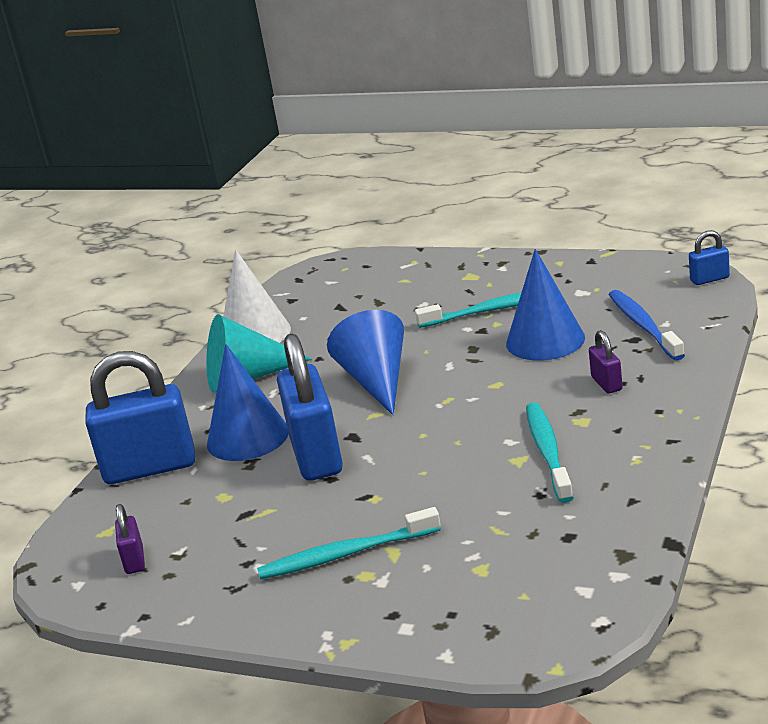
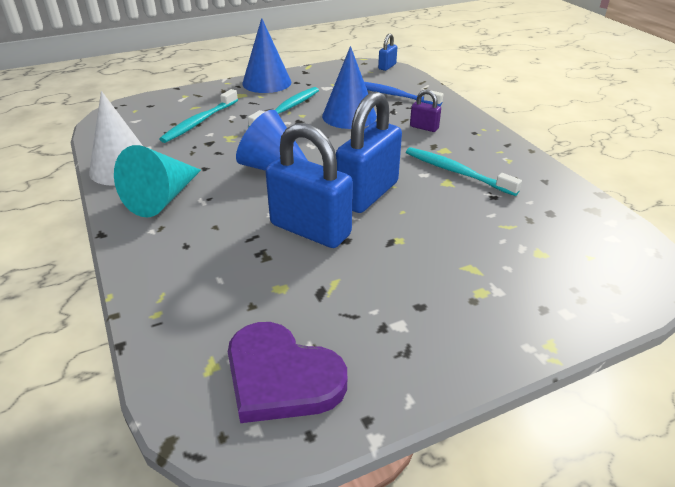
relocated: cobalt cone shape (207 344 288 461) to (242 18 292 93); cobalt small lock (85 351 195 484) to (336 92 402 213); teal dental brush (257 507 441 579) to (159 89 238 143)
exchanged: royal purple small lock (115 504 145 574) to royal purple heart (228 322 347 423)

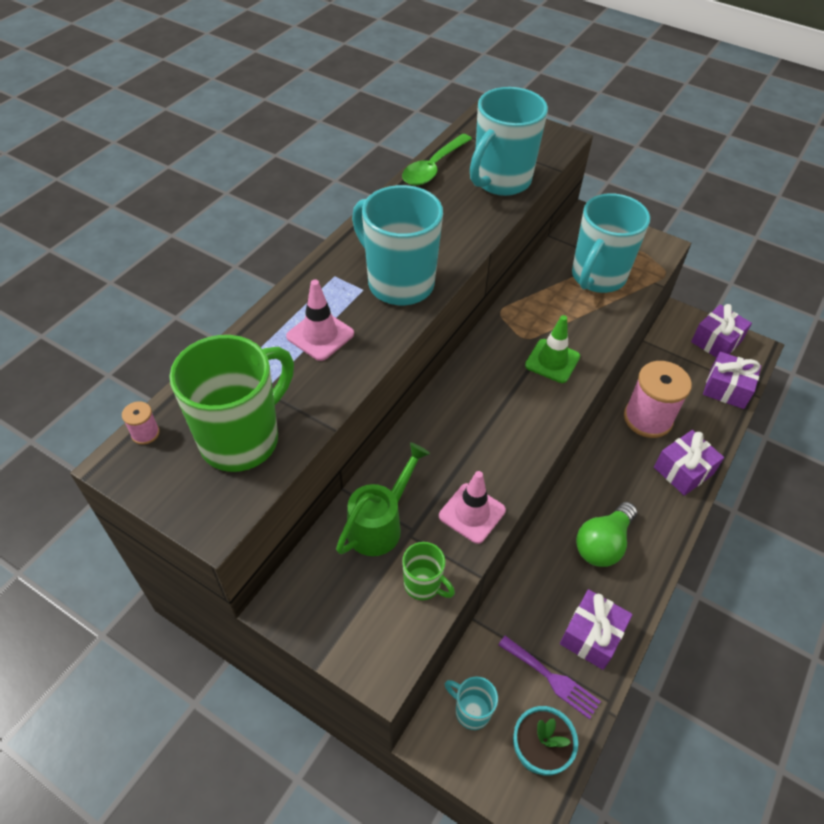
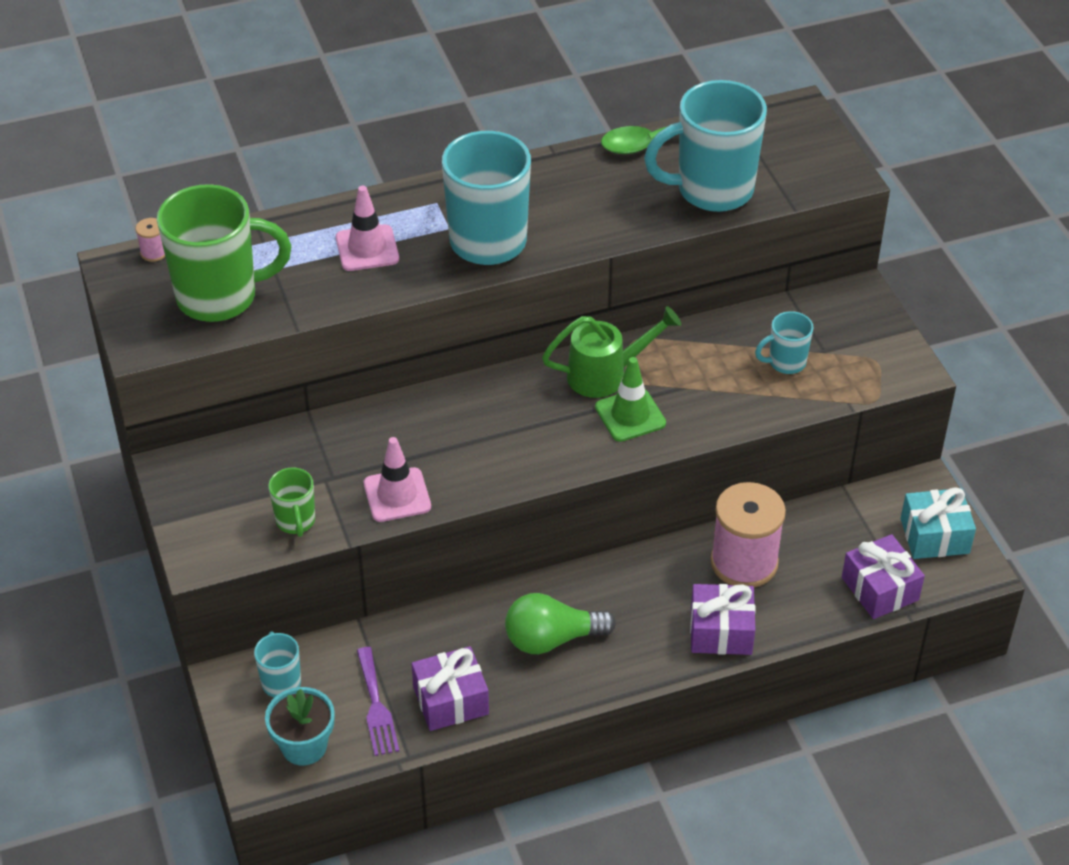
relocated: leaf-green watering can (336 443 430 556) to (542 306 681 398)
colour: royal purple gift (691 304 752 358) to teal gift (901 487 976 559)
size: teal coffee mug (572 193 650 293) = (755 311 813 374) x0.49

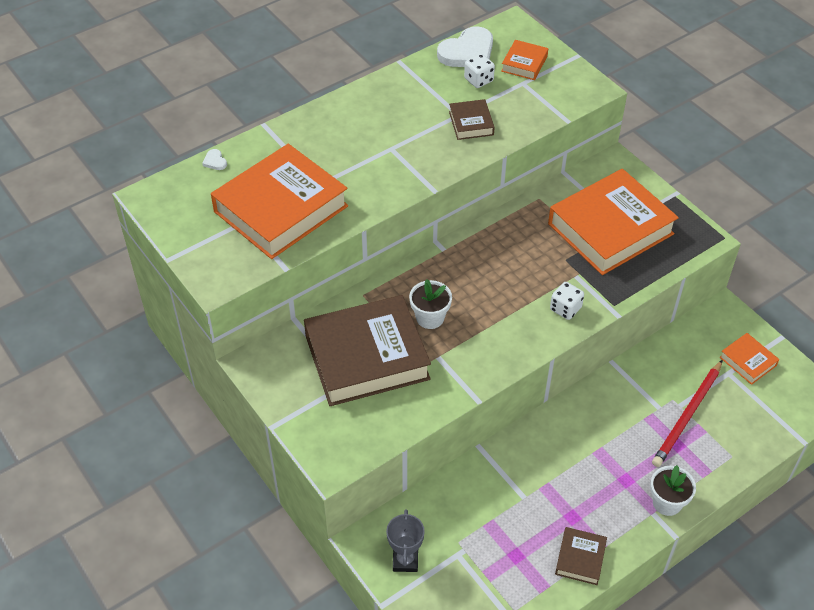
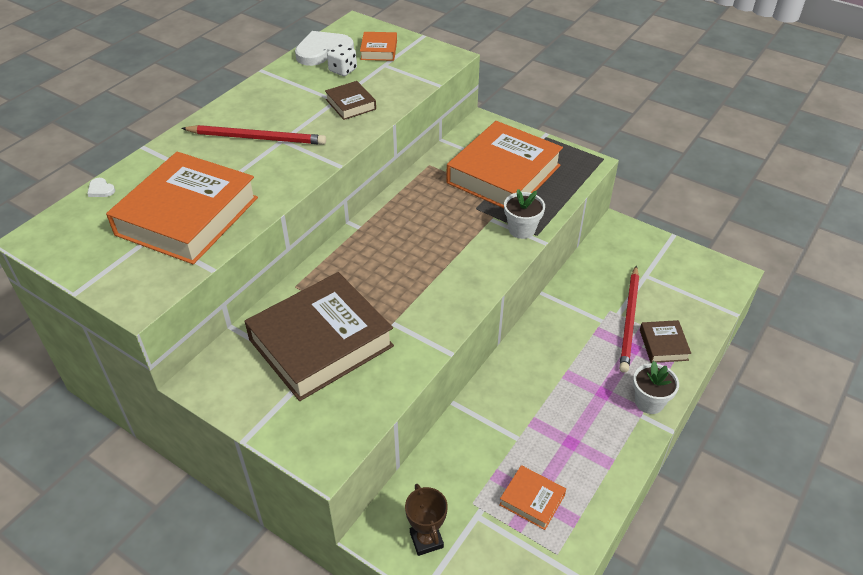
missing: pure white game die (550 282 584 320)
appeared: scarlet wooden pencil (181 125 326 145)
relocated: pure white plant pot (409 279 452 329) to (504 189 545 239); orange-coloured hardback (720 333 779 385) to (499 465 566 530); russet hardback (555 527 607 585) to (640 320 691 363)
colour: ash-grey prize cup (386 509 425 572) to russet prize cup (405 484 448 556)
spun: pure white heart (437 26 493 67) = (295 31 354 66) 150 degrees counterclockwise

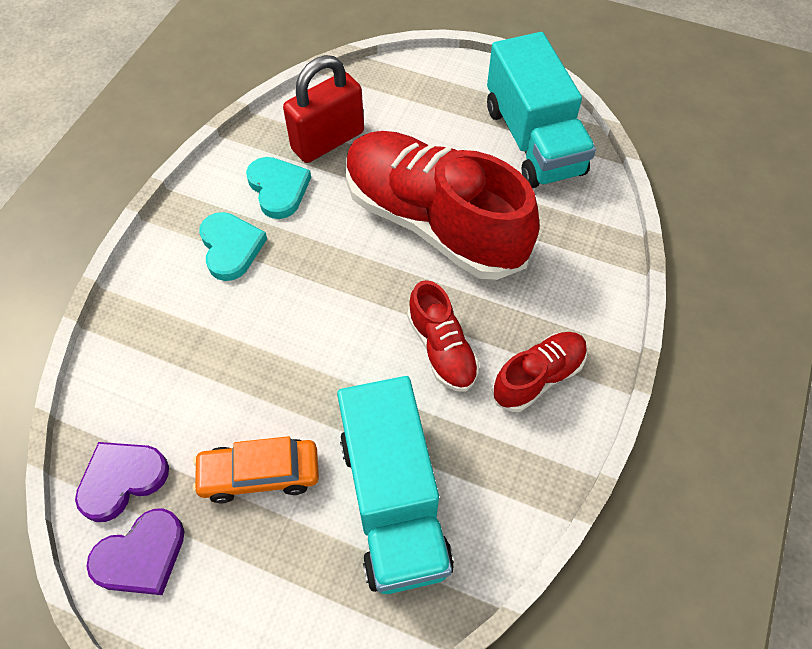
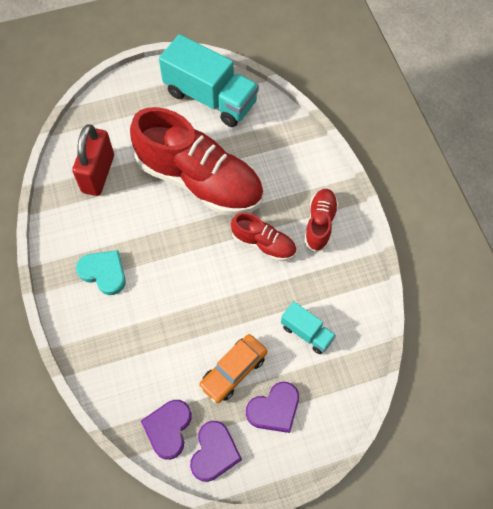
missing: teal heart (246 157 311 219)
appeared: royal purple heart (246 382 299 433)
spun: scarlet lace-up shoe (346 131 539 280) = (130 107 263 215) 150 degrees counterclockwise
size: teal toy truck (337 376 454 594) = (281 301 336 354) x0.49

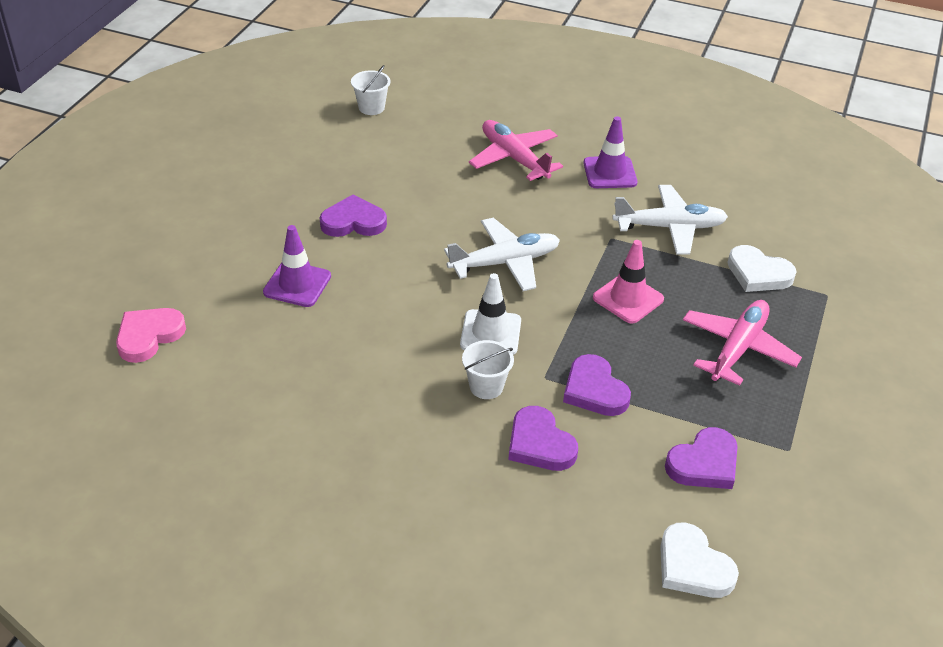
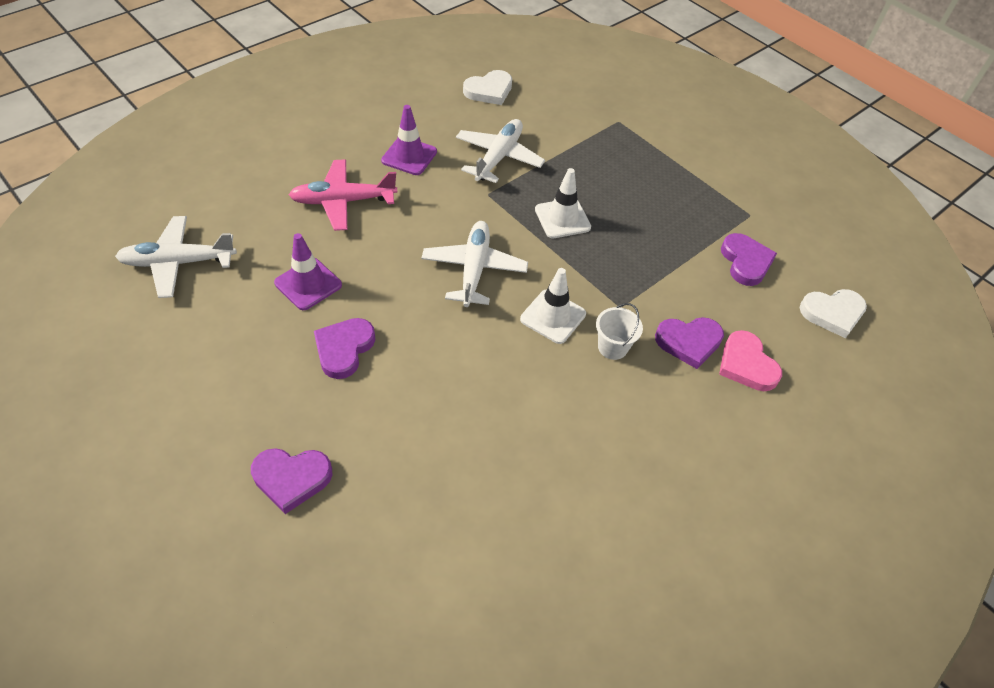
missing: rosy aeroplane (683 300 802 386)
relocated: royal purple road cone (263 225 331 307) to (274 233 342 310); pure white heart (727 245 797 292) to (463 70 512 105); rosy heart (116 308 186 363) to (719 330 782 391); royal purple heart (563 354 631 416) to (251 448 332 514)
exchanged: pure white pail (351 65 391 115) to pure white aeroplane (115 216 237 298)
colour: rosy road cone (593 240 664 324) to pure white road cone (535 168 591 238)

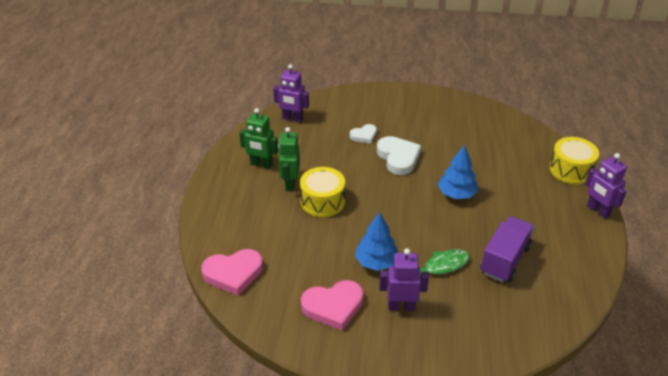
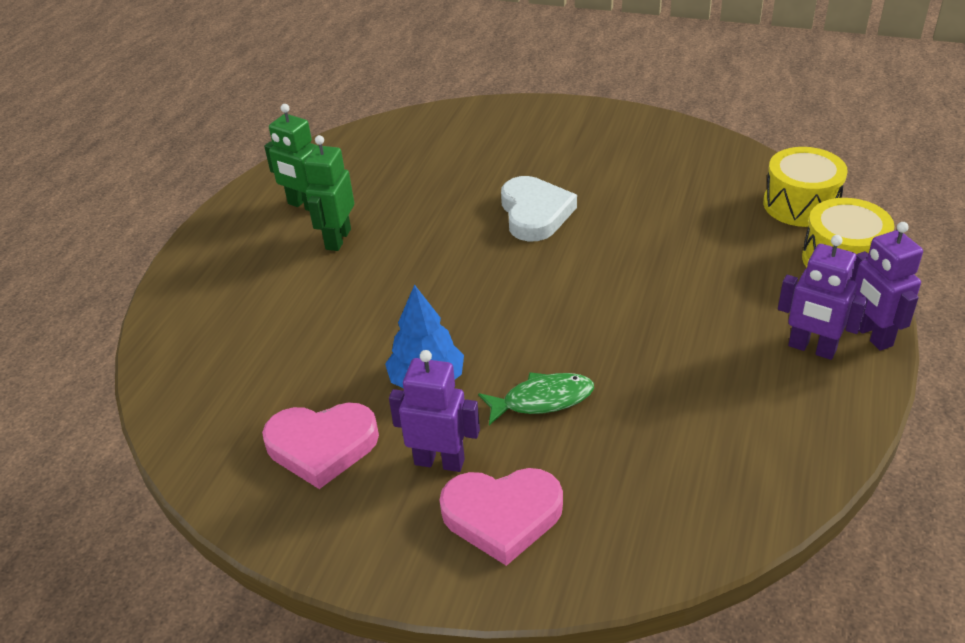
missing: pure white heart (350 124 377 144); cobalt fir tree (438 144 478 199); royal purple toy truck (480 216 534 282)
relocated: royal purple robot figure (273 64 309 123) to (778 235 868 360); yellow snare drum (300 167 345 217) to (763 147 848 227); rosy heart (201 249 263 296) to (440 468 563 566)

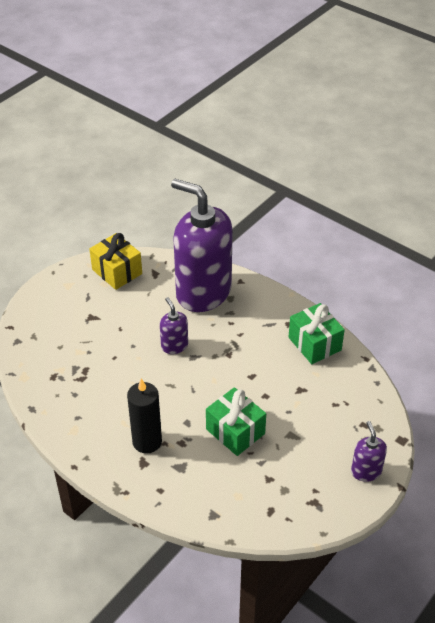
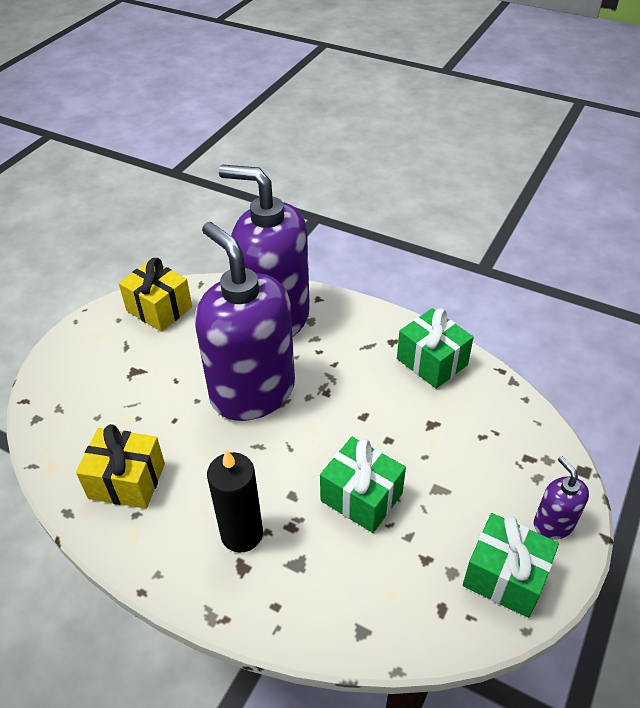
appeared: yellow gift (76 424 165 509); leaf-green gift (463 513 559 618)
size: royal purple pump bottle (160 297 188 354) = (195 222 295 421) x2.39

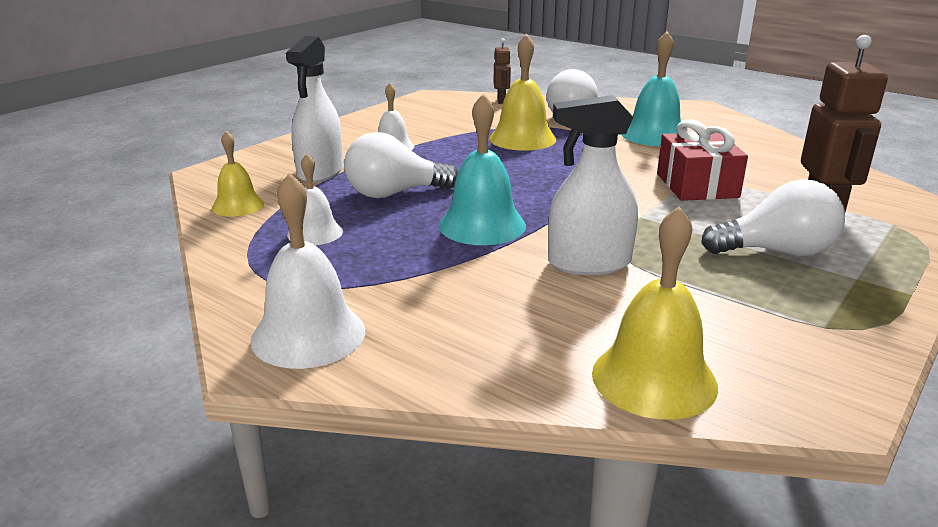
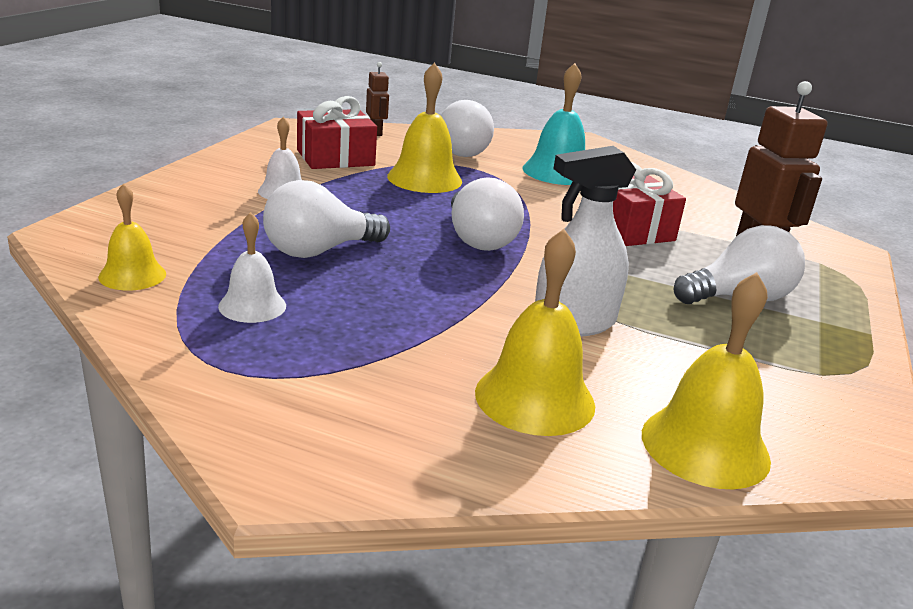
missing: pure white spray bottle (286 36 343 183); teal bell (439 93 526 245); pure white bell (250 173 365 369)
appeared: scarlet gift (297 96 377 169); pure white lightbulb (451 177 524 251); yellow bell (475 229 595 436)

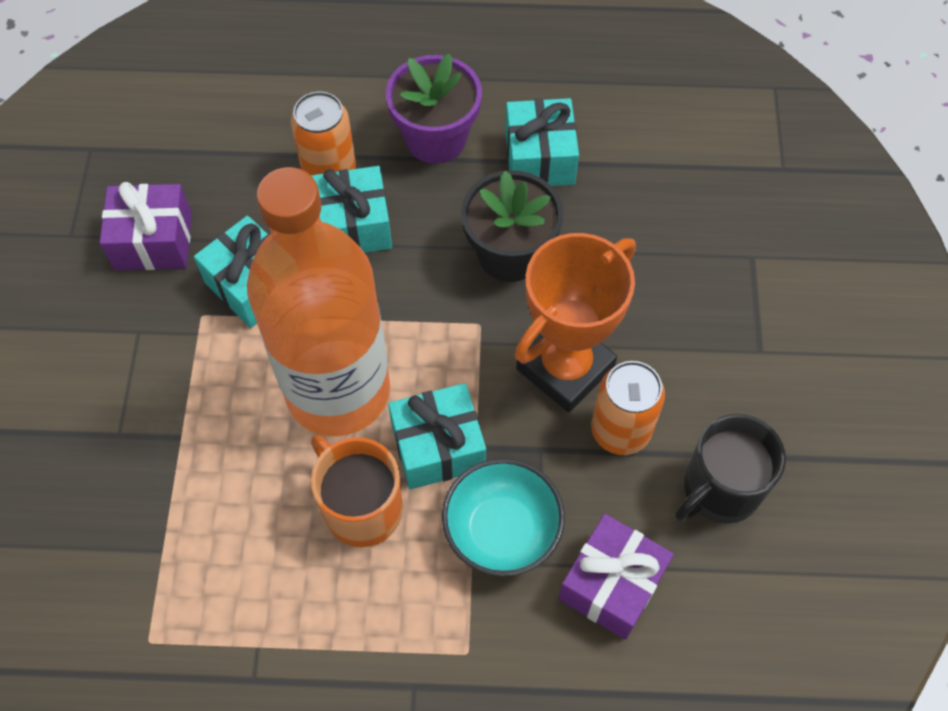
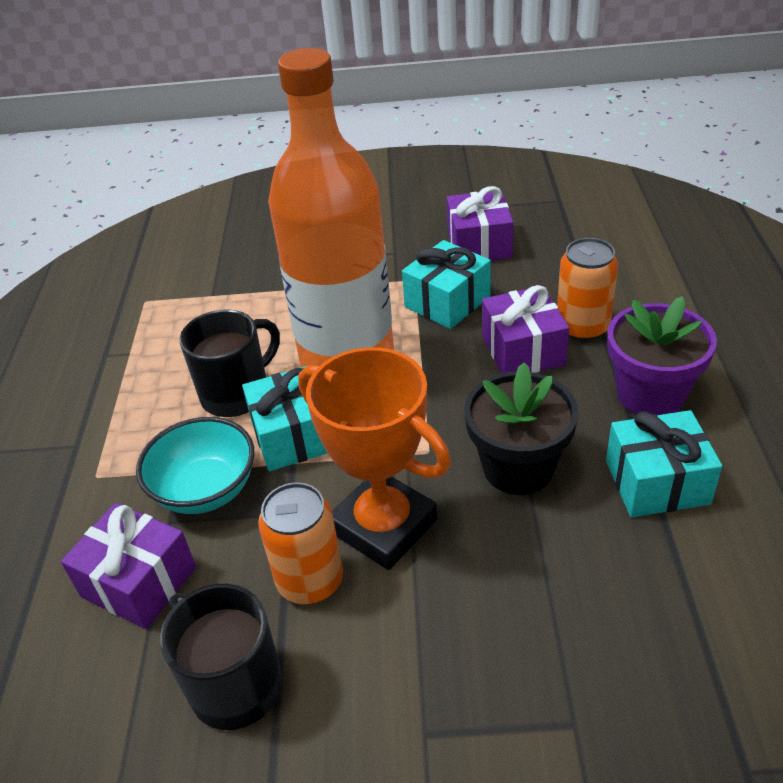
colour: teal gift (311 166 392 253) to royal purple gift (482 285 569 373); orange-coloured coffee mug (311 435 403 547) to ebony coffee mug (180 309 280 417)

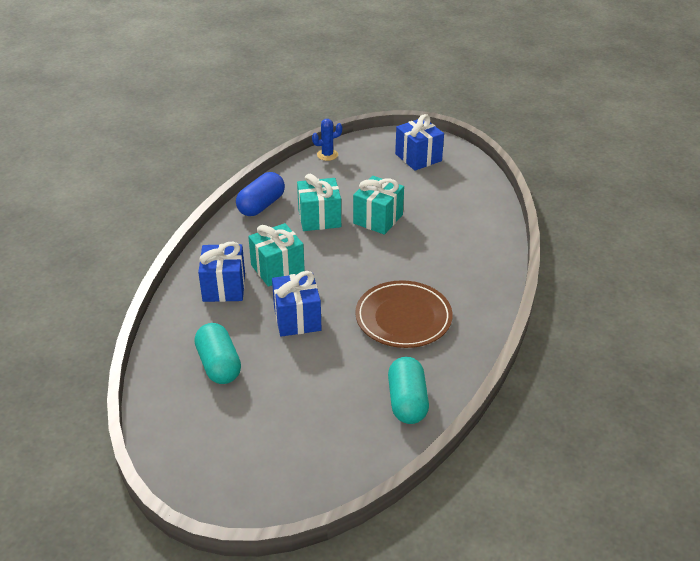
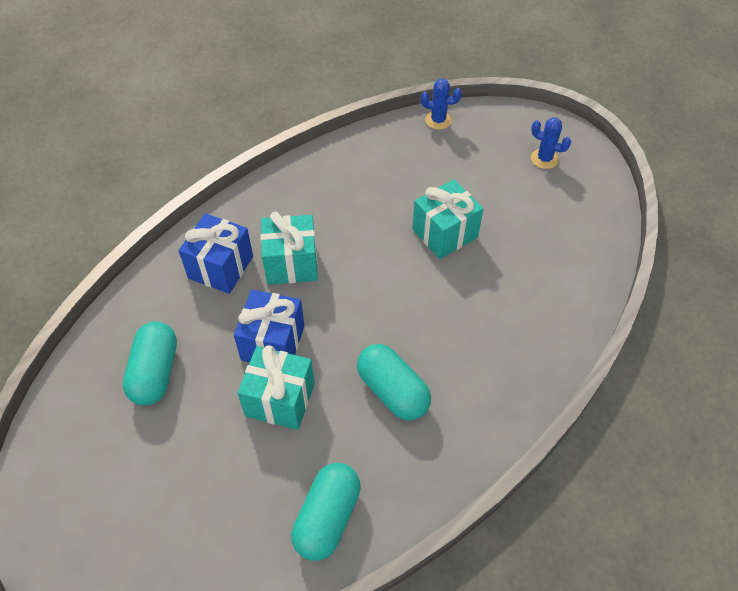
missing: cobalt capsule (236 172 285 216)
relocated: teal gift (297 174 341 231) to (237 345 314 430)
exchanged: cobalt gift (395 114 444 171) to cobalt prickly plant (531 117 571 169); russet flat dish (355 280 453 348) to teal capsule (357 344 431 420)

